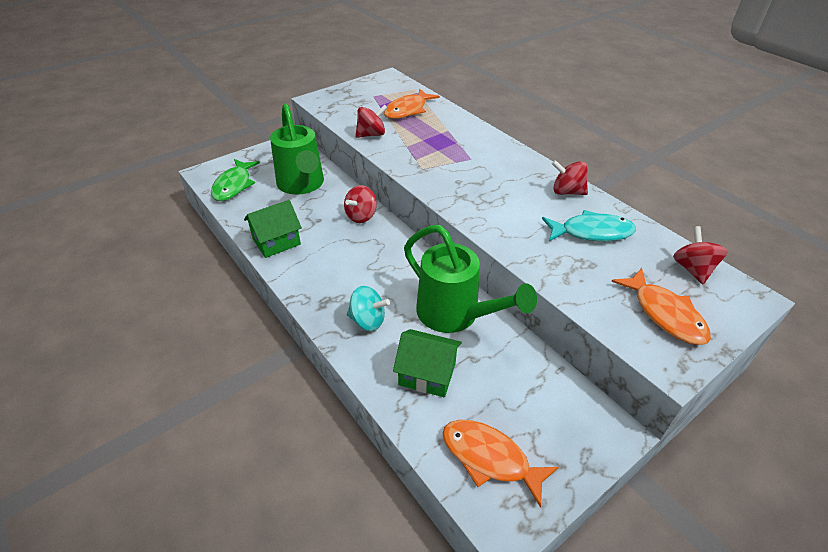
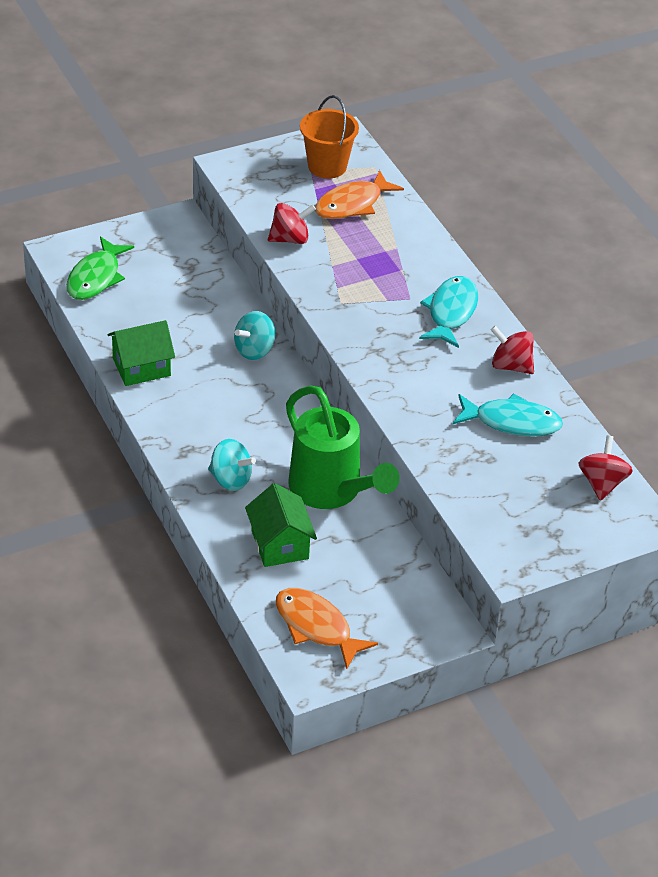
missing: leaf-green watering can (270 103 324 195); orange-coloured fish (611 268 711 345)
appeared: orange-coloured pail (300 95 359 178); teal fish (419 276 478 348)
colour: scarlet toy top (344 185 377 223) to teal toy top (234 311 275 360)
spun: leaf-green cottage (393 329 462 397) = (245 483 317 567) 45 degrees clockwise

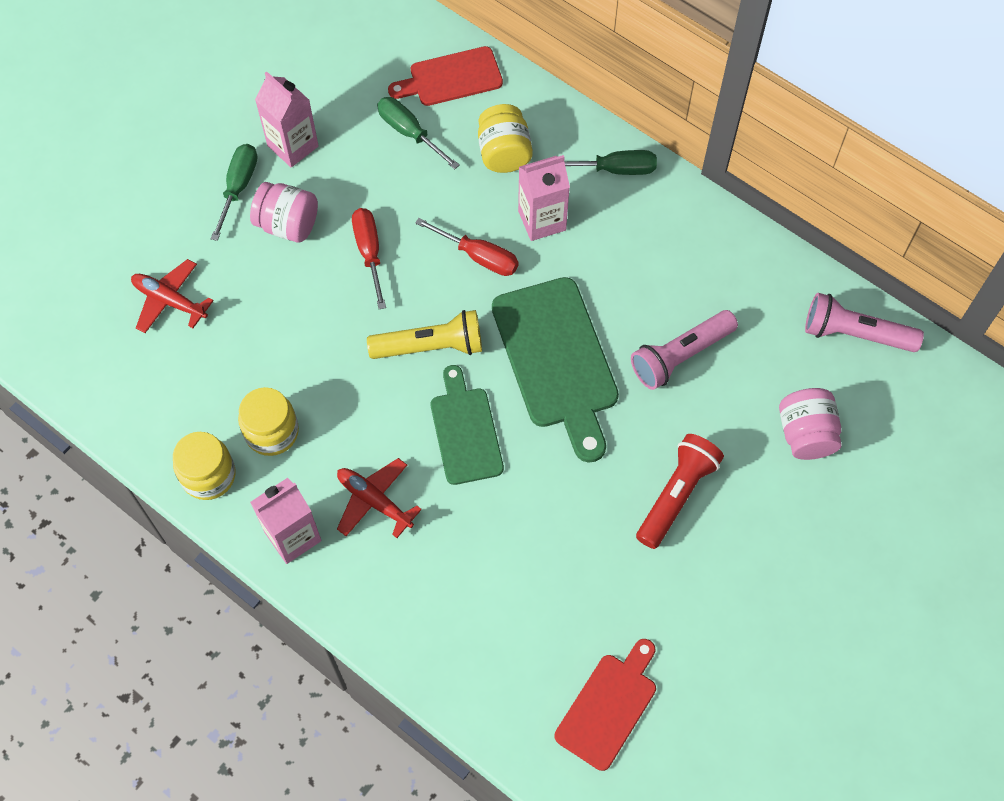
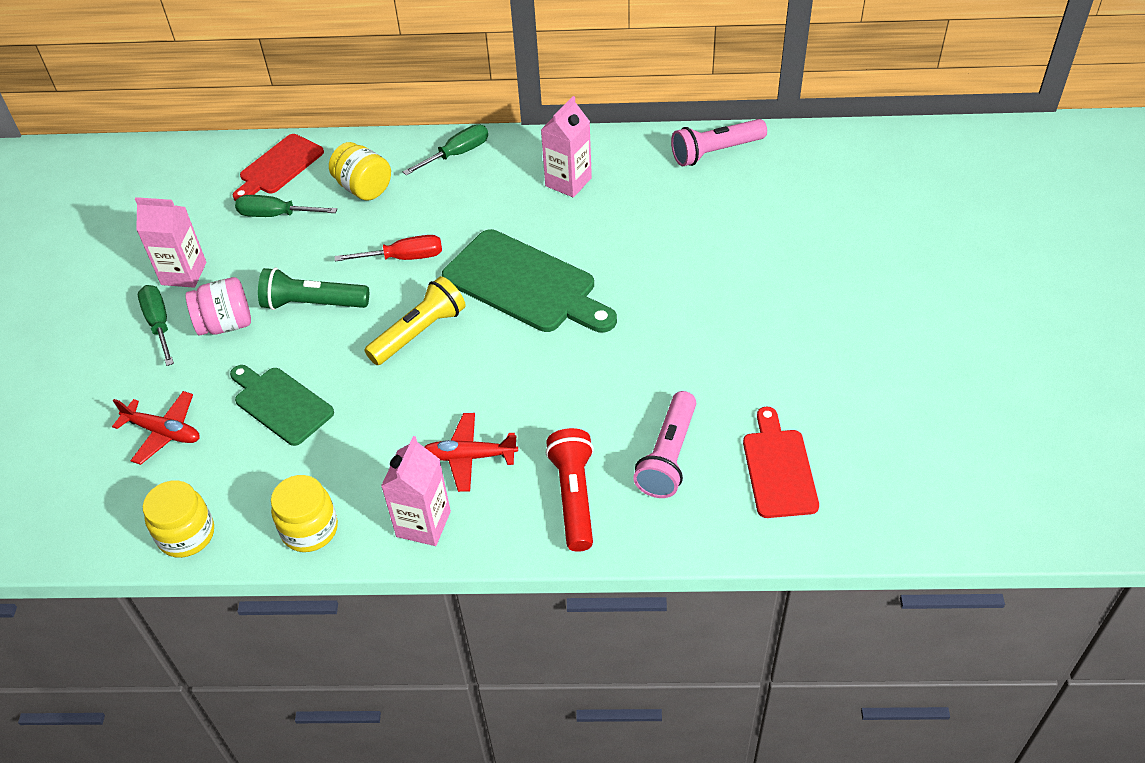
missing: rosy jar (779 388 842 460)
relocated: rosy milk carton (518 155 570 241) to (541 96 592 198); rosy torch (631 310 738 390) to (633 391 696 498); leaf-green chopping board (431 365 504 485) to (230 365 334 446); yellow jar (238 387 299 456) to (143 480 214 558); scarlet torch (636 434 724 549) to (546 428 594 552)
exchanged: scarlet hand screwdriver (352 208 386 309) to leaf-green torch (258 268 369 310)
spun: scarlet aeroplane (131 259 214 333) = (112 391 200 465) 150 degrees counterclockwise

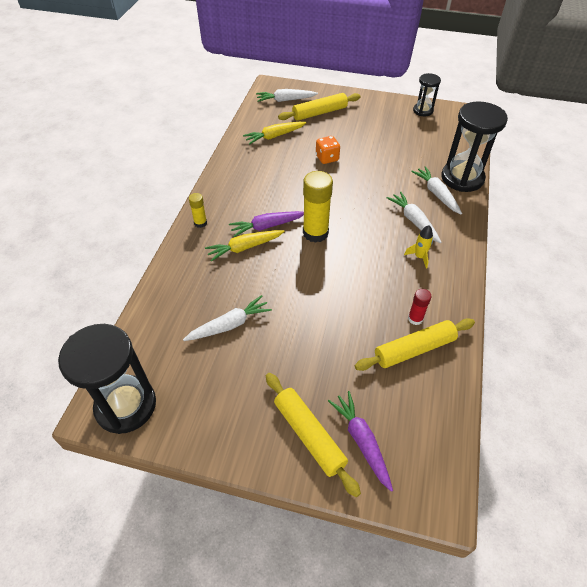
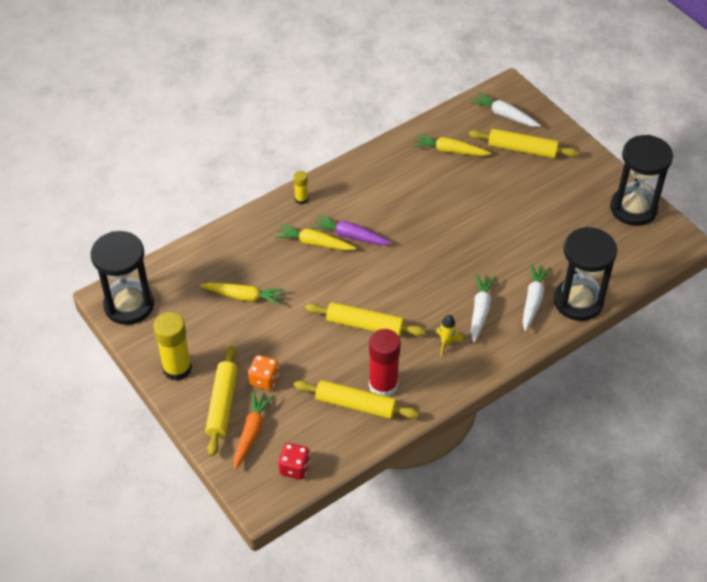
appeared: yellow rolling pin (305 302 426 337); scarlet game die (278 443 310 480)
relocated: orange-coloured game die (316 136 340 164) to (248 355 279 390); yellow glue (303 171 333 243) to (153 312 192 381)
colour: pure white root vegetable (183 295 272 341) to yellow root vegetable (200 282 285 305); royal purple root vegetable (328 391 393 492) to orange-coloured root vegetable (234 391 274 470)
size: ebony sand timer (413 73 441 116) = (610 135 673 226) x1.84; scarlet glue (408 289 432 325) = (369 329 401 397) x1.96

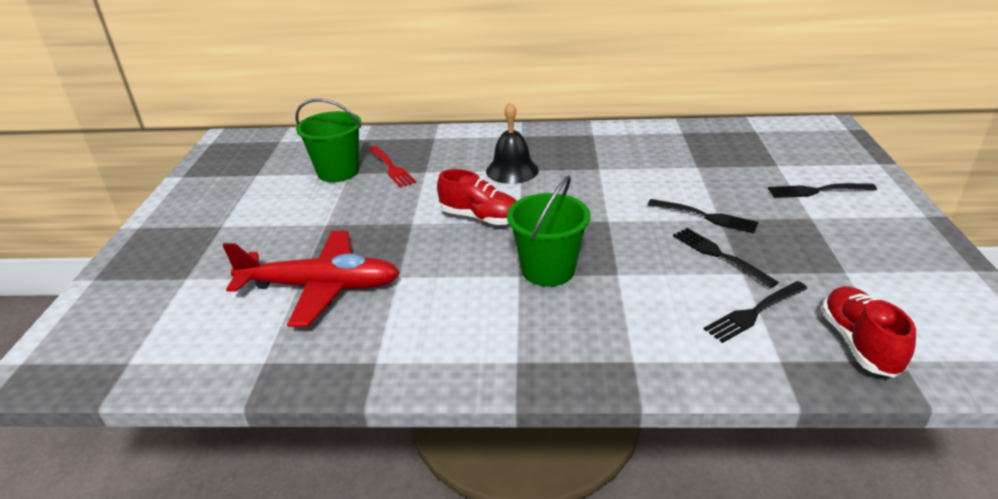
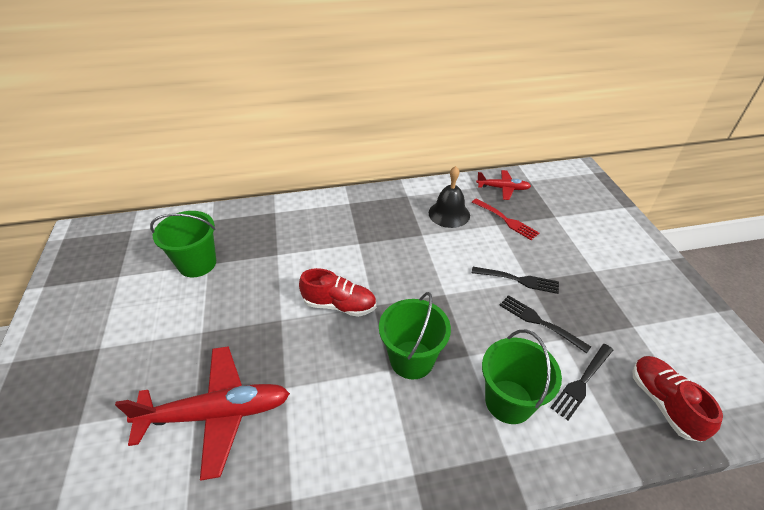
missing: ebony table fork (768 183 877 198)
appeared: scarlet aeroplane (476 170 531 200); leaf-green pail (482 330 562 424)
relocated: ebony bell (486 102 539 184) to (429 166 470 228); scarlet table fork (369 146 416 188) to (472 199 539 240)

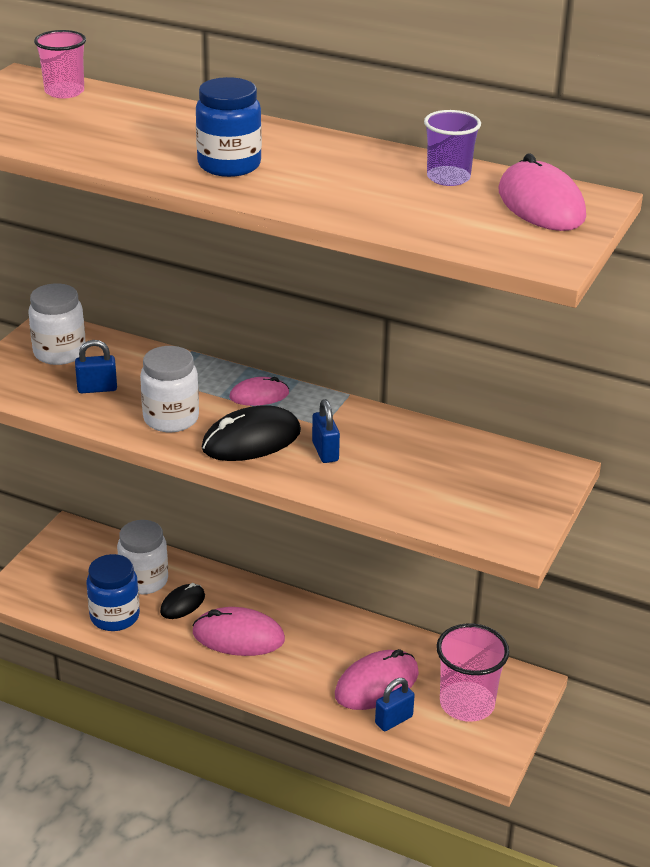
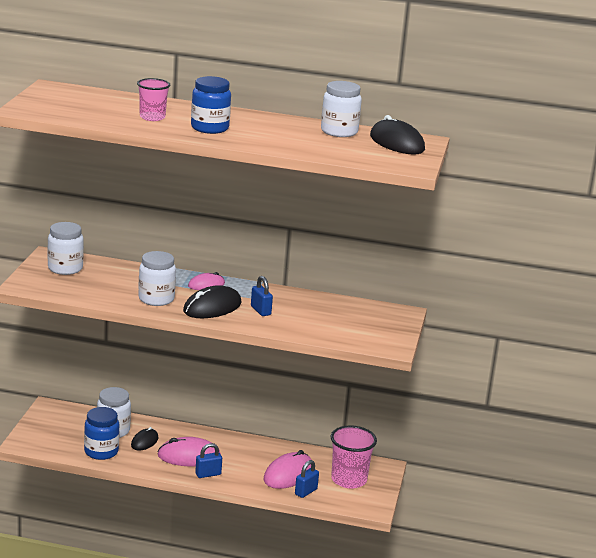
relocated: rosy beaker (34 30 86 98) to (137 78 170 121); cobalt small lock (75 340 117 393) to (195 443 222 478)
exchanged: royal purple beaker (424 110 481 186) to pure white jar (321 81 362 137)
colour: rosy PC mouse (498 153 586 231) to ebony PC mouse (370 115 425 155)

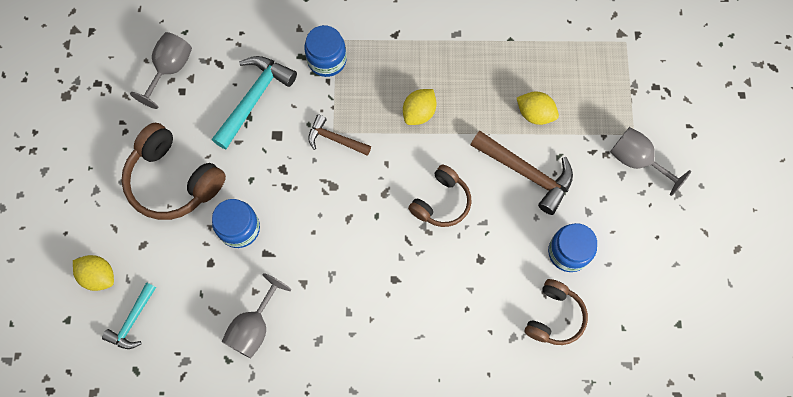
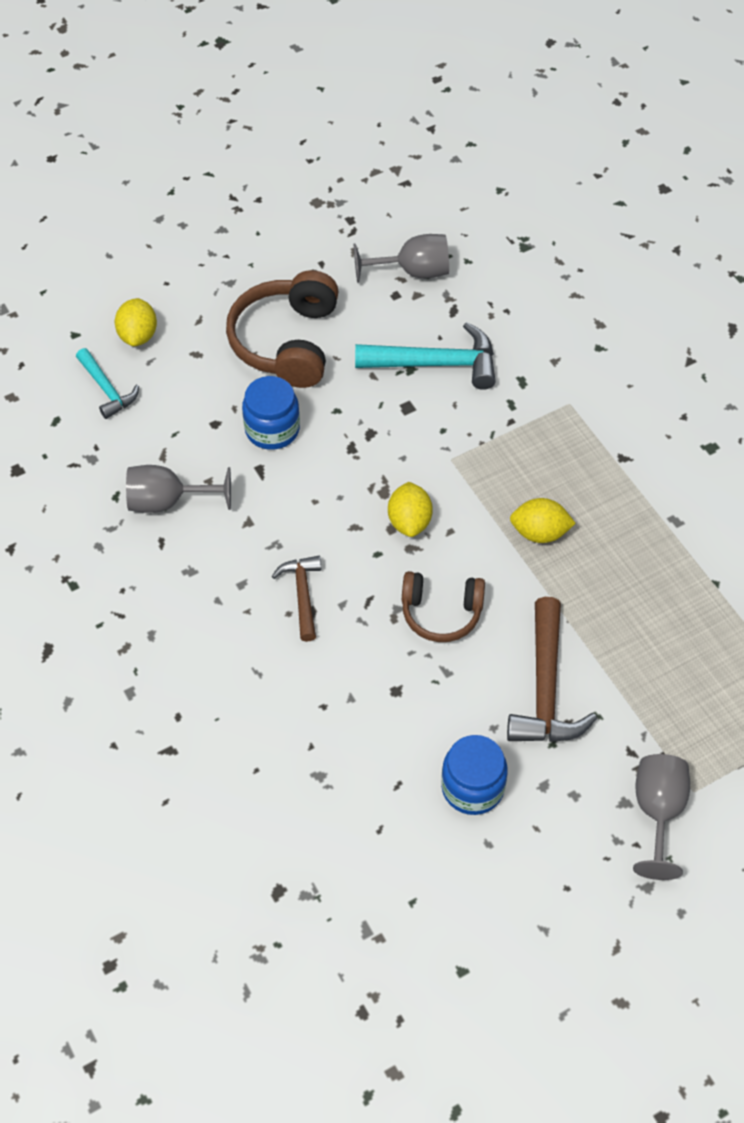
missing: cobalt jar (304 25 347 77); russet headset (525 279 588 345)
relocated: yellow citrus fruit (517 92 559 125) to (388 482 433 537); russet claw hammer (308 115 371 156) to (272 556 322 642)
spun: teal claw hammer (102 282 156 349) = (76 348 139 419) 120 degrees counterclockwise

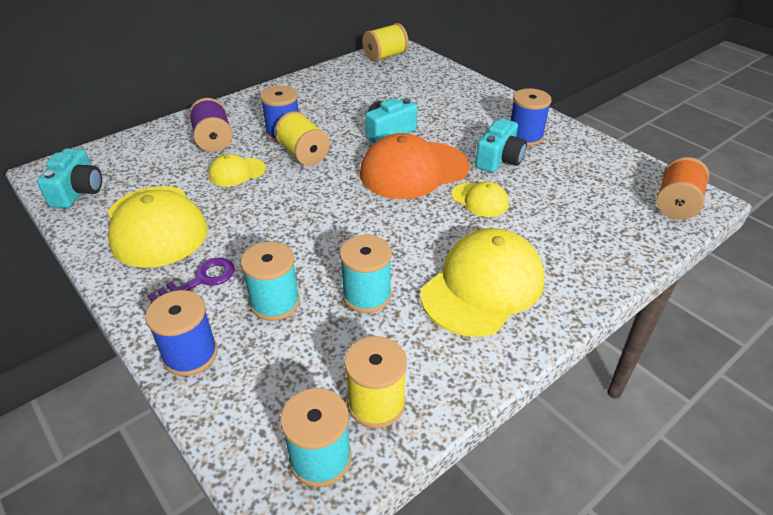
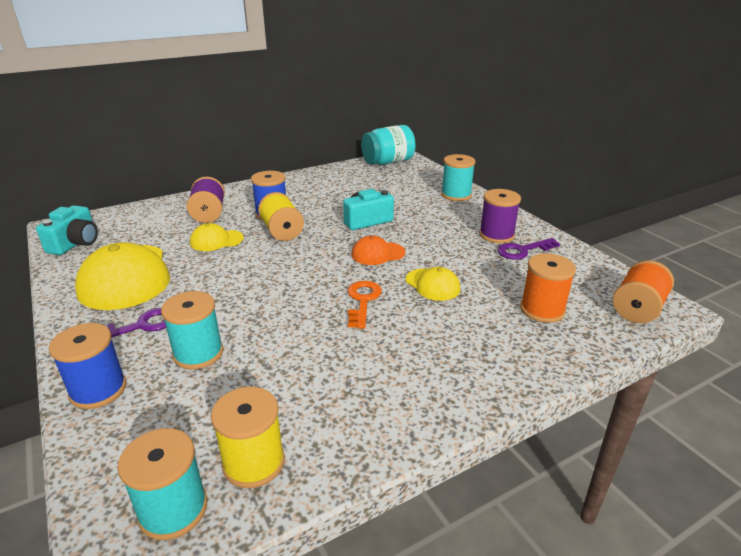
missing: teal compact camera (475 118 527 173); yellow peaked cap (421 228 545 337)
appeared: royal purple key (497 238 560 260); orange-coloured spool (520 253 576 323); orange-coloured key (348 281 382 329)
relocated: teal spool (340 235 392 313) to (441 154 475 201)
exchanged: yellow spool (363 23 409 62) to teal jar (361 125 416 165)
colour: cobalt spool (510 88 552 146) to royal purple spool (479 189 521 243)
size: orange-coloured peaked cap (360 133 470 199) = (352 235 406 265) x0.50

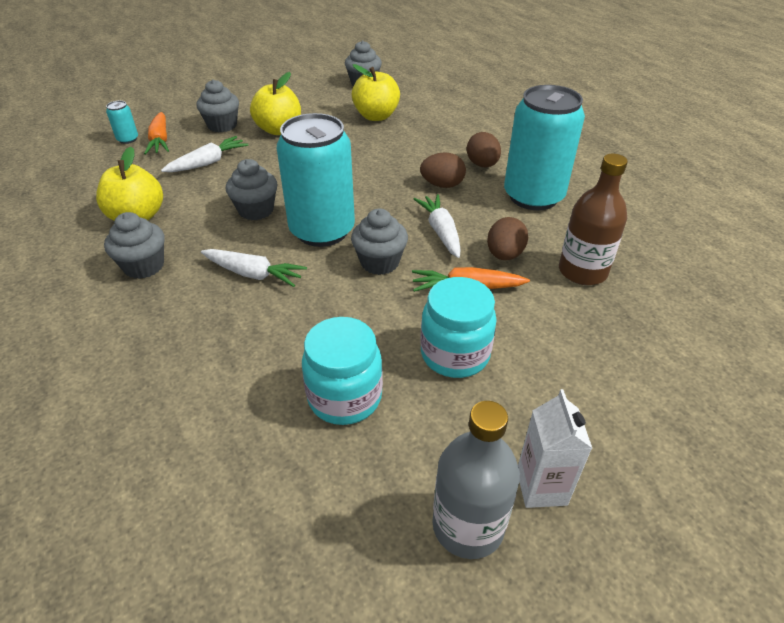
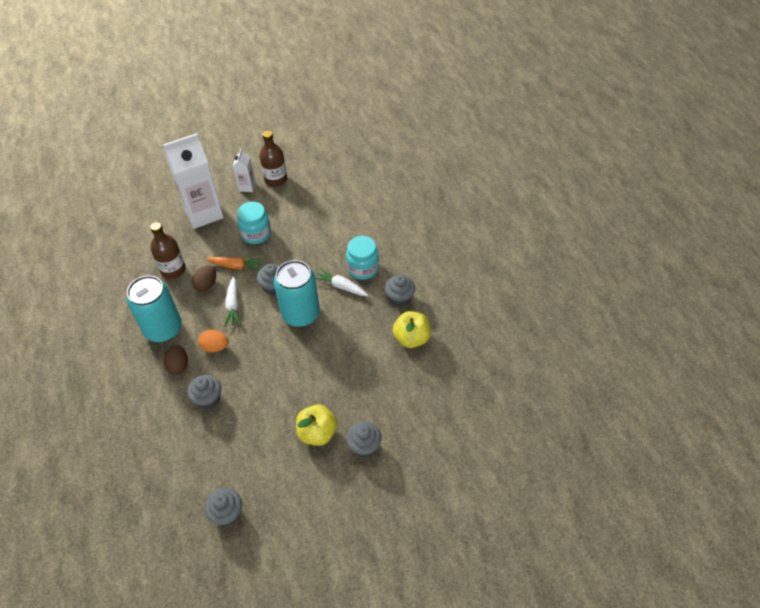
missing: yellow apple fruit (352 64 400 121); teal tin (106 101 138 144); orange-coloured root vegetable (144 112 169 154); pure white root vegetable (161 136 248 172)
appeared: pure white milk carton (163 133 224 229)
relocated: ash-grey muffin (226 159 278 220) to (187 375 221 409); teal jar (302 317 383 425) to (346 236 379 280)
colour: russet egg (420 152 466 188) to orange-coloured egg (198 330 229 352); ash-grey flask (432 401 520 559) to russet flask (259 130 287 187)

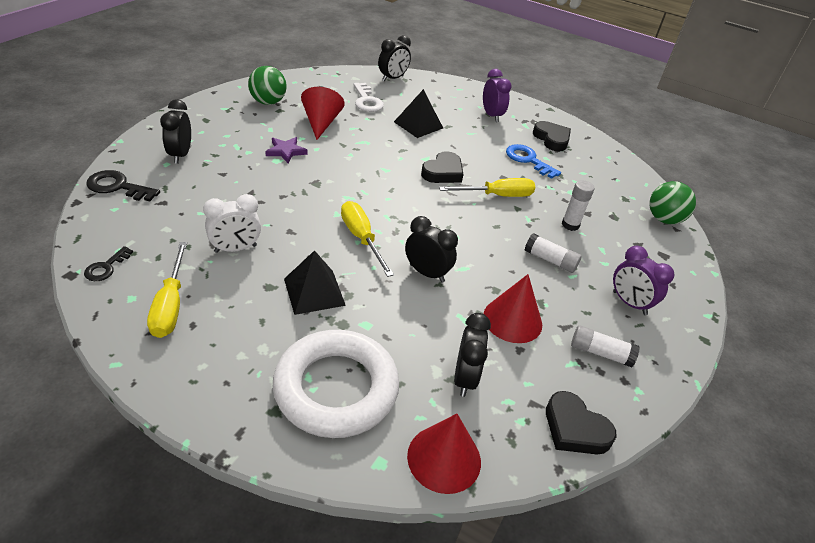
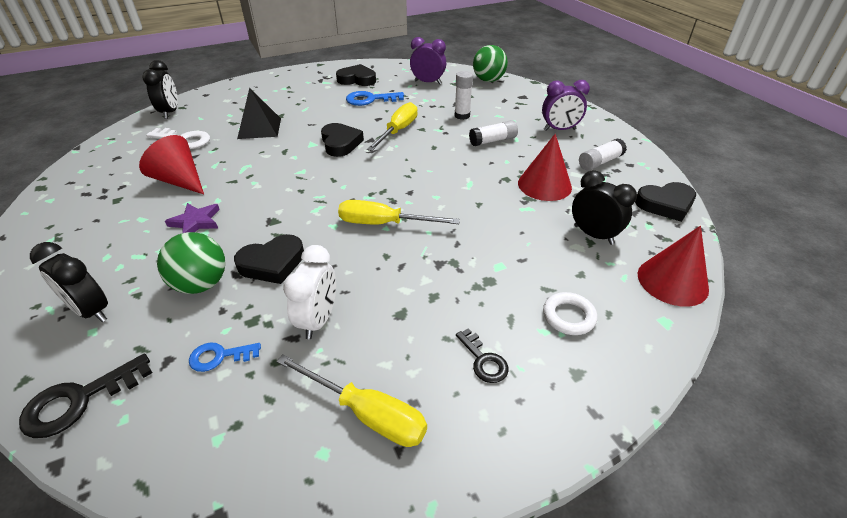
missing: ebony clock (405 216 458 283); ebony pyramid (284 250 346 315)
appeared: ebony heart (234 234 304 284); cobalt key (189 342 261 372)
relocated: leaf-green ball (248 66 287 105) to (157 232 226 294); royal purple clock (483 69 512 122) to (410 37 446 84); ebony key (84 246 133 281) to (456 328 509 383)
size: pure white hoop (273 330 399 438) = (543 292 597 335) x0.41

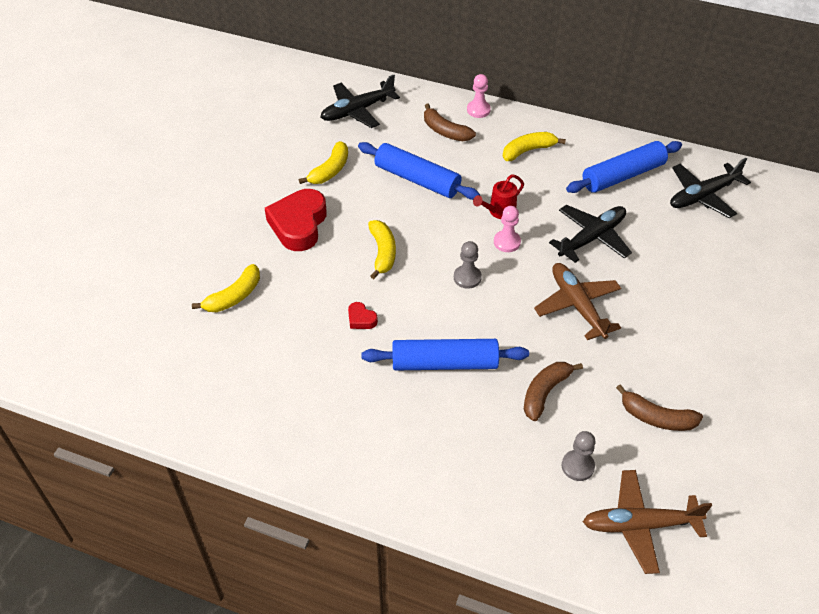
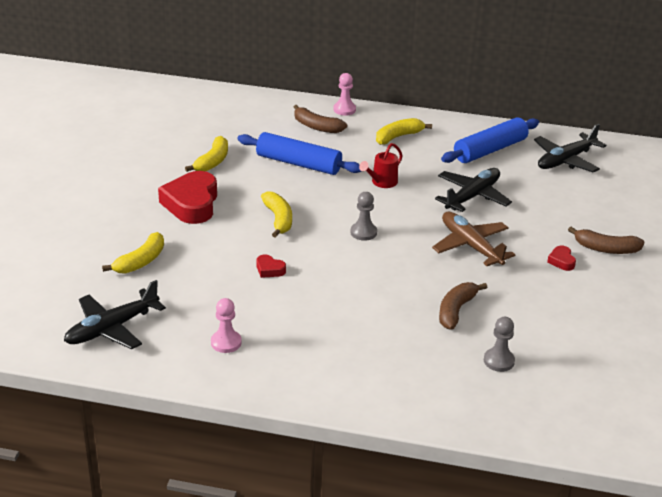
missing: cobalt rolling pin (361 339 529 371); russet aeroplane (583 470 712 574)
appeared: scarlet heart (547 246 576 271)
relocated: ebony aeroplane (320 75 400 128) to (64 280 166 349); rosy game pawn (494 206 521 252) to (211 298 242 353); russet toy banana (616 384 703 431) to (568 227 644 254)

